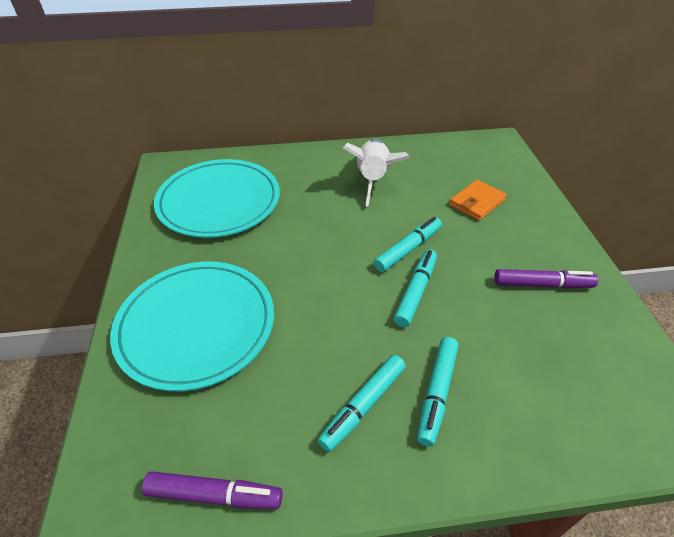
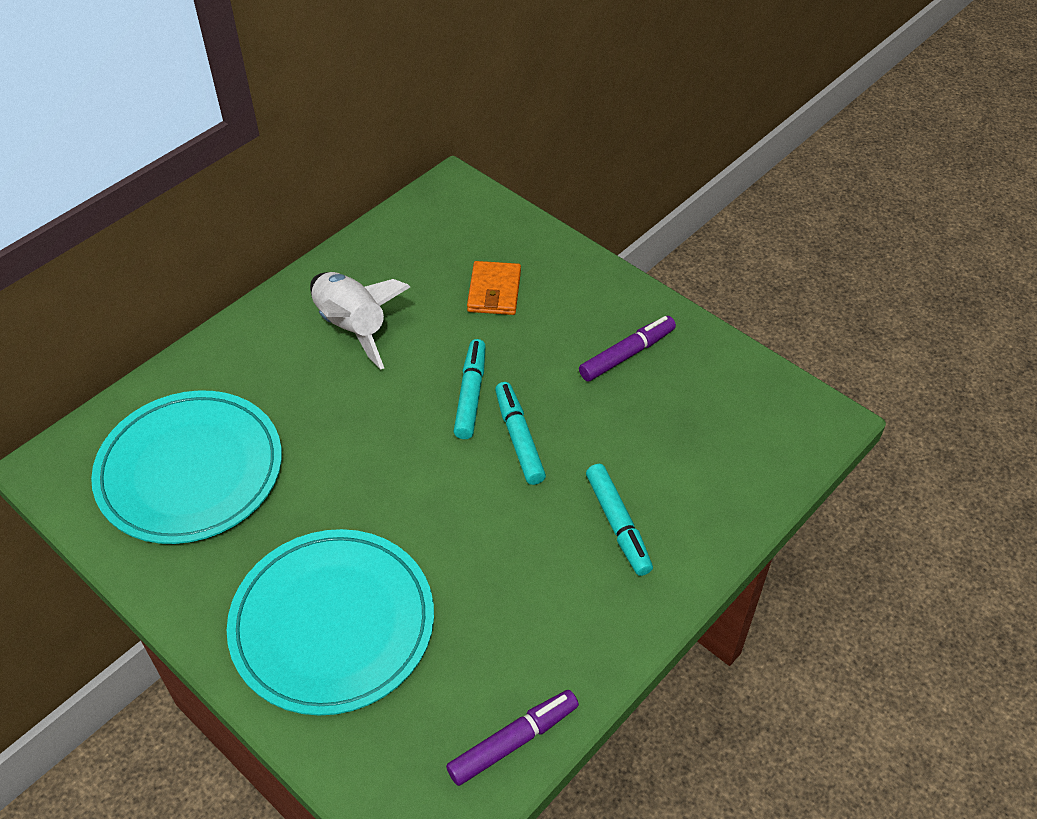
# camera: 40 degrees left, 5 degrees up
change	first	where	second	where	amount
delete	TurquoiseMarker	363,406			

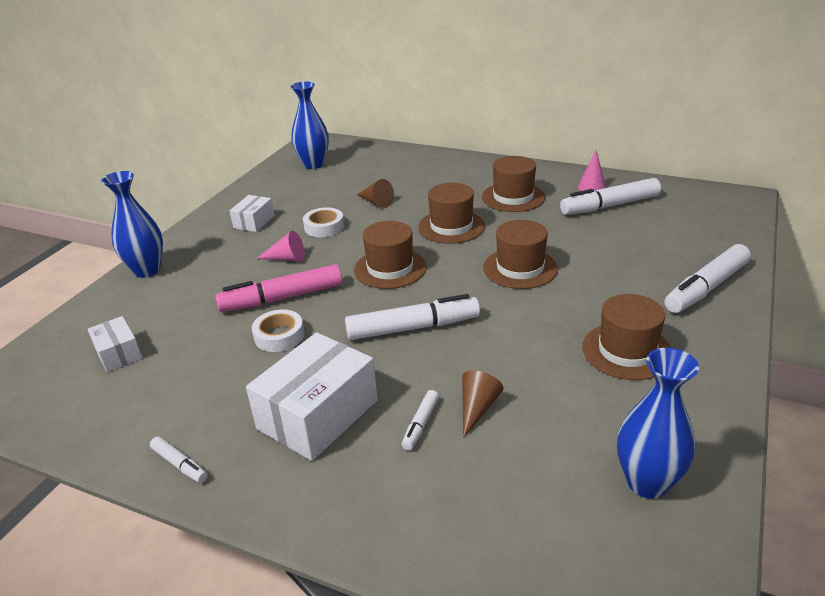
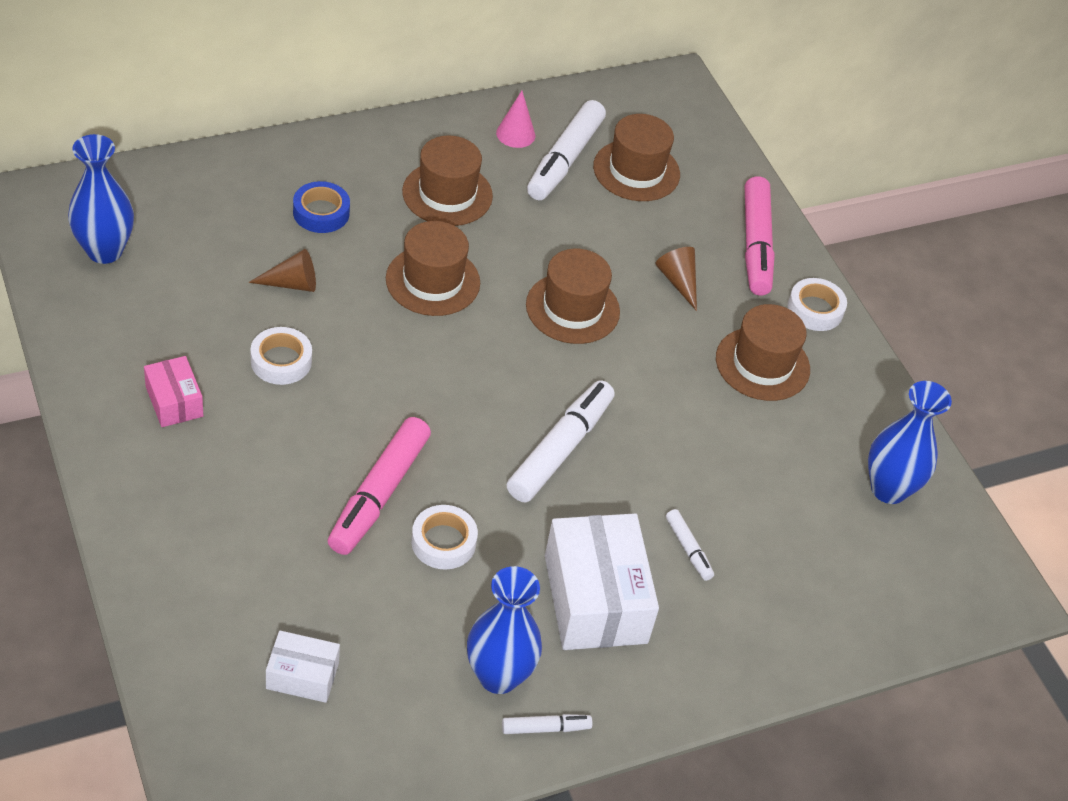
# camera: 55 degrees left, 15 degrees up
change	first	where	second	where	amount
delete	PinkCone	286,258			
insert			BlueTape	321,213	
insert			WhiteTape	815,309	
move	BlueVase	147,270		498,676	
move	BrownHat	390,268		636,170	
move	BrownCone	477,408		678,281	
recolor	WhiteBox	254,222	PinkBox	174,401	
recolor	WhiteMarker	706,288	PinkMarker	756,245	

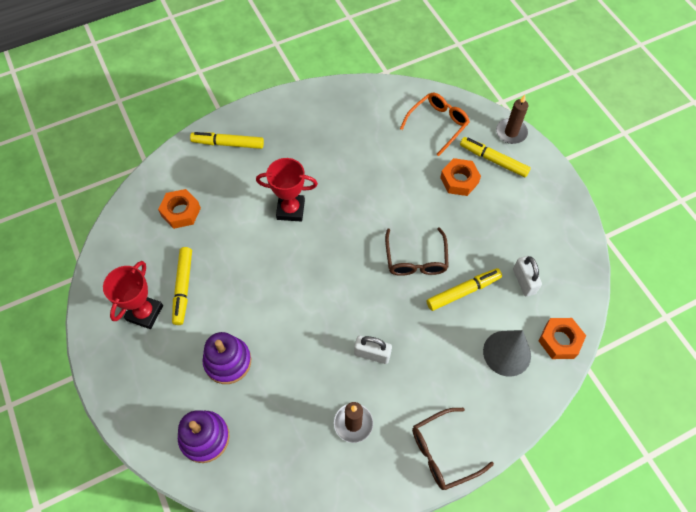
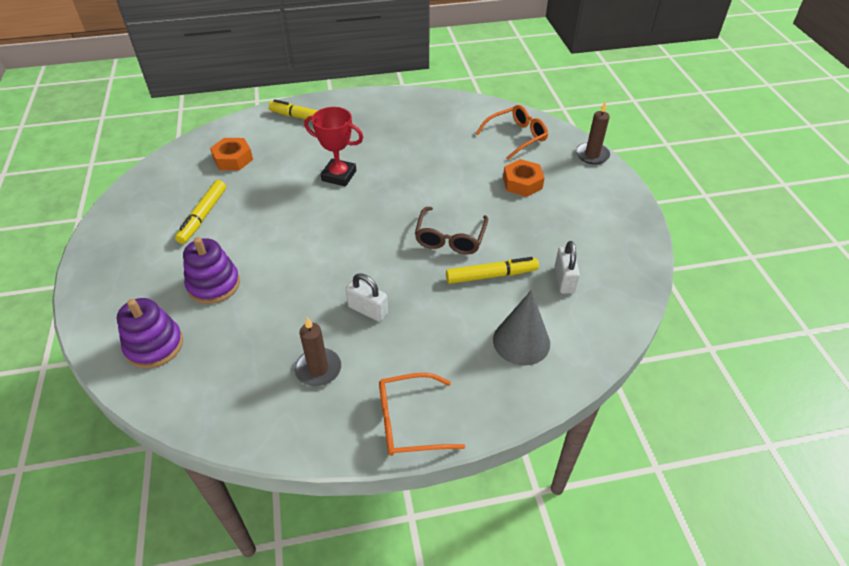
# camera: 15 degrees right, 15 degrees down
change	first	where	second	where	amount
delete	RedTrophy	144,313			
delete	YellowMarker	493,160			
delete	OrangeNut	559,340			
recolor	BrownGlasses	442,452	OrangeGlasses	408,422	

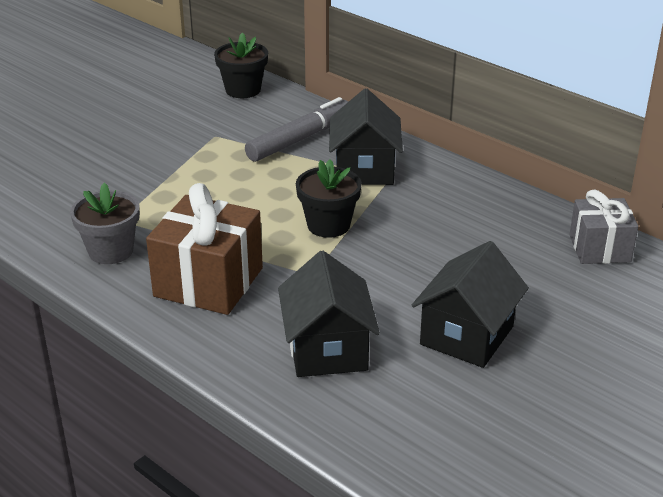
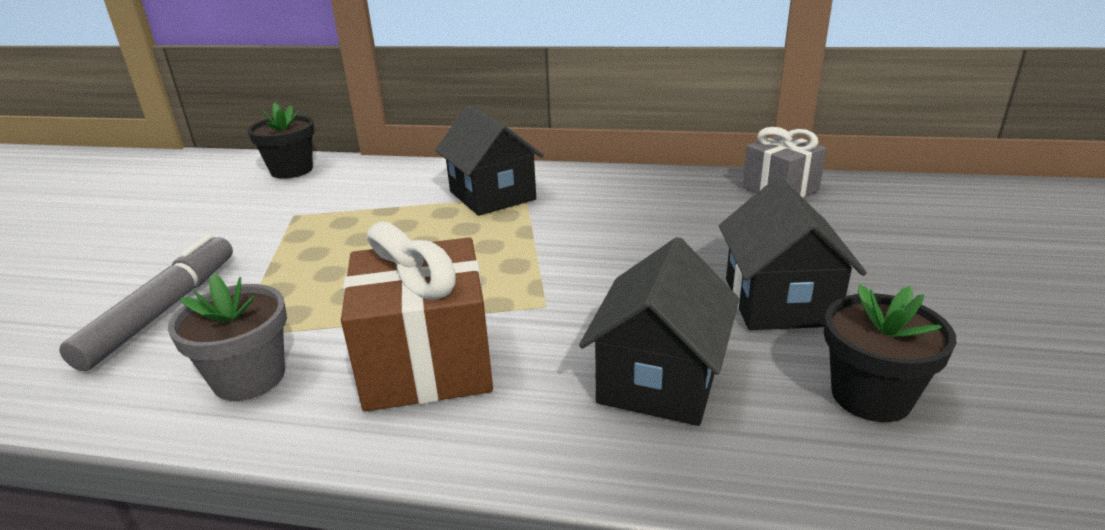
# camera: 30 degrees left, 5 degrees down
change	first	where	second	where	amount
move	GreyMarker	300,139		163,311	
move	BlackFlowerPot	328,225		871,396	
rotate	BlackHouse	327,349		659,380	60 degrees clockwise

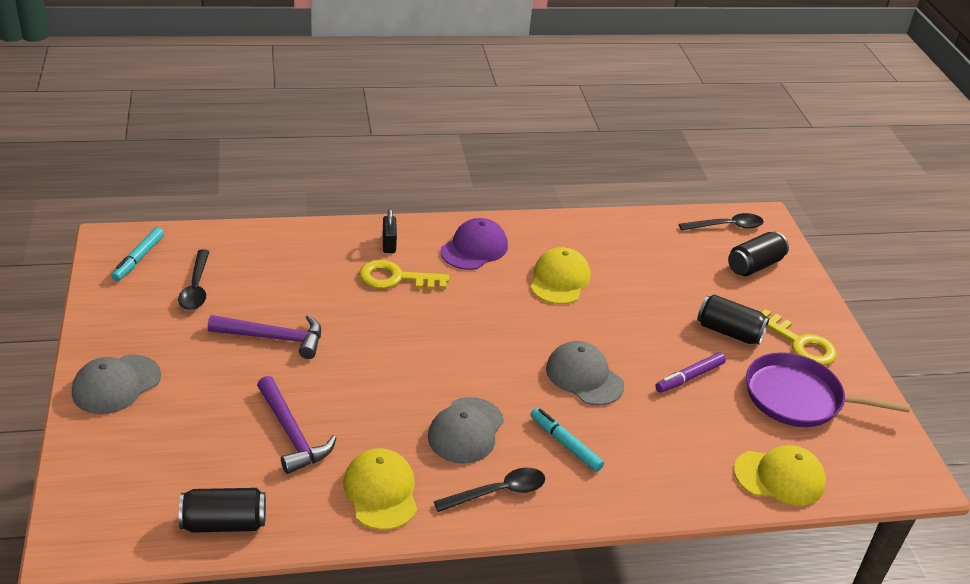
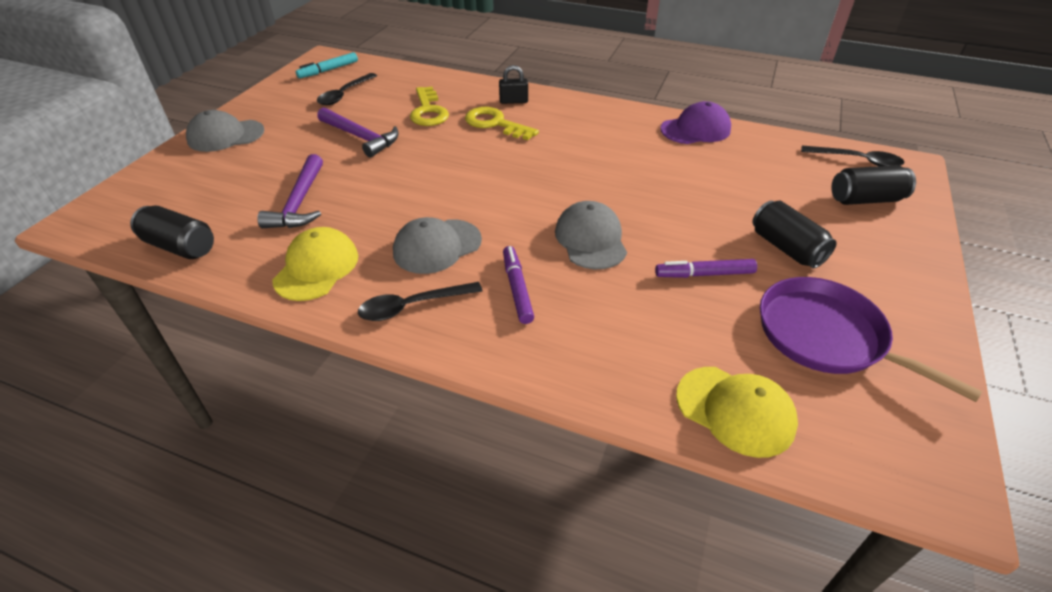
# camera: 35 degrees right, 5 degrees up
change	first	where	second	where	amount
delete	YellowCap	559,280			
move	PurpleCap	474,248		695,129	
move	YellowKey	800,343		428,111	
recolor	TurquoiseMarker	565,444	PurpleMarker	517,289	
rotate	BlackPadlock	389,244		513,101	60 degrees clockwise
rotate	BlackSpoon	498,492		412,306	150 degrees clockwise

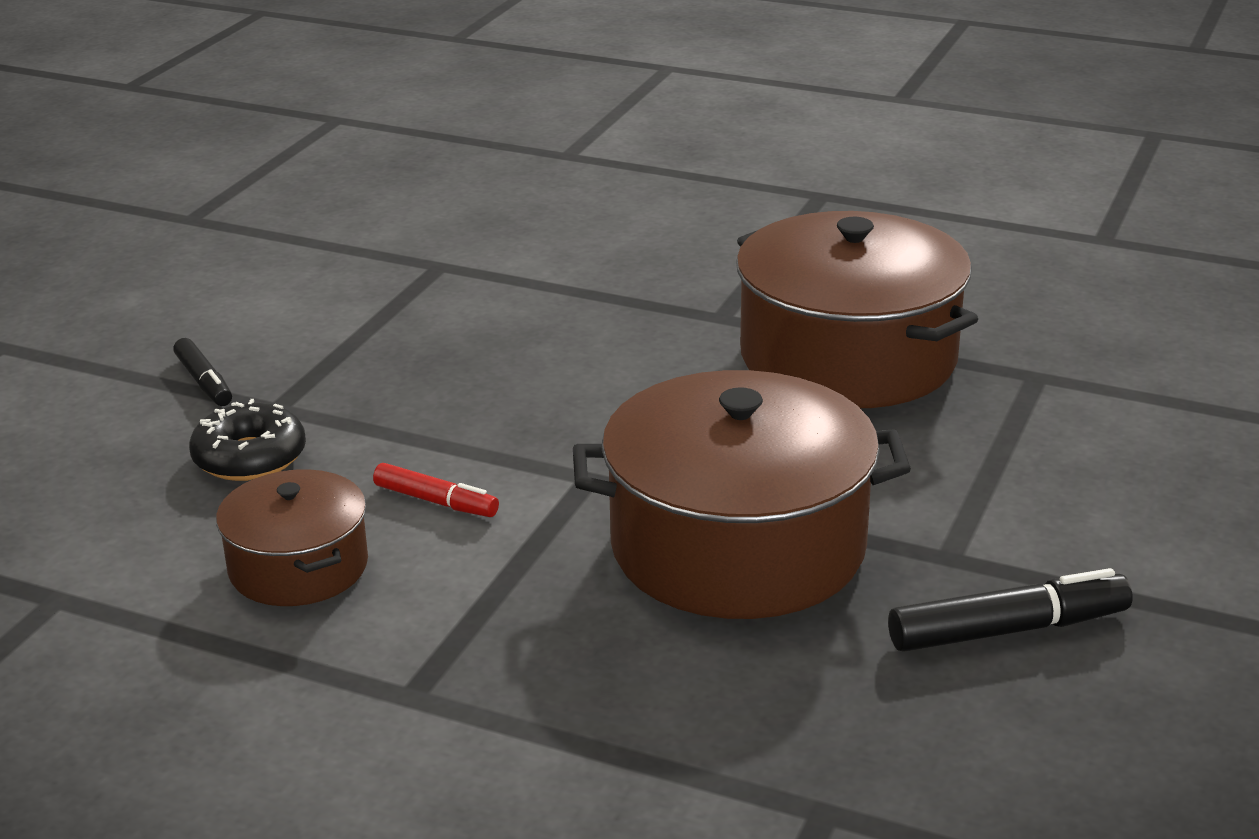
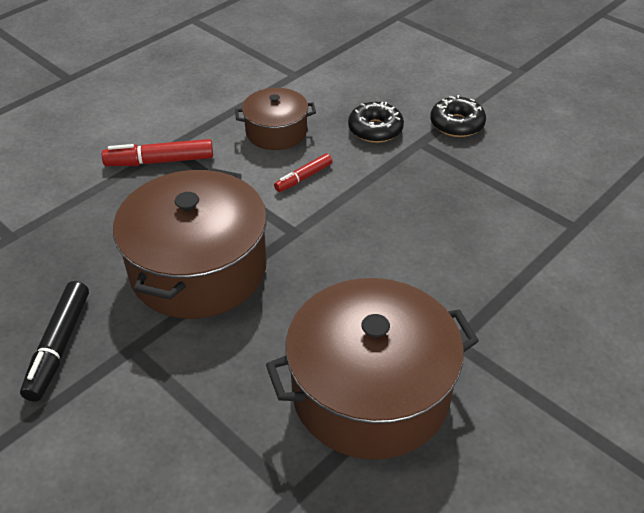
# camera: 110 degrees right, 15 degrees up
change	first	where	second	where	amount
insert			RedMarker	160,161	
replace	BlackMarker	204,382	BlackDonut	456,124	

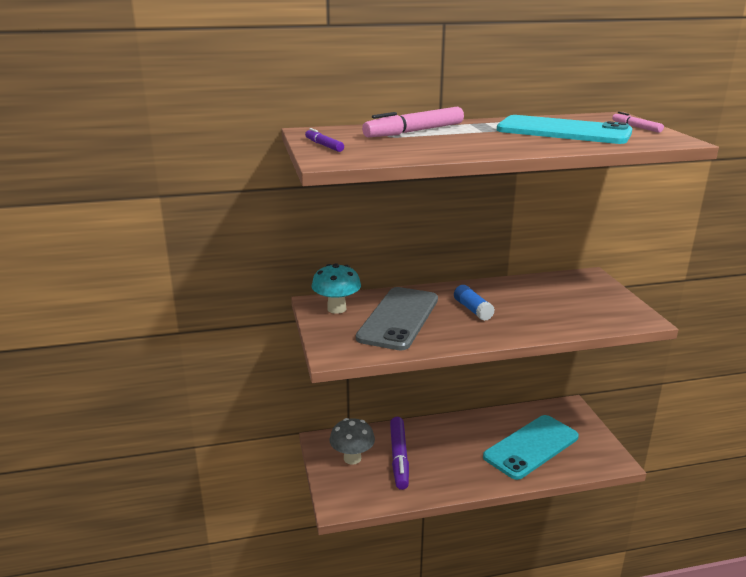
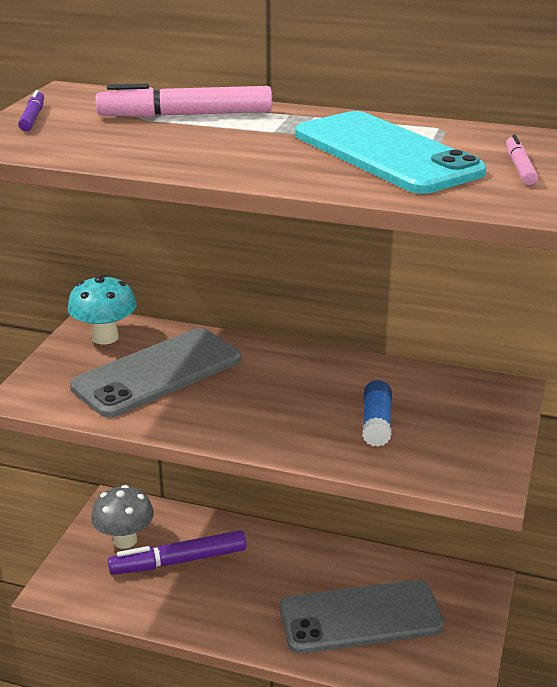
# camera: 30 degrees right, 5 degrees up
change	first	where	second	where	amount
move	BlueGlueStick	473,310		376,424	
recolor	TurquoisePhone	531,447	GreyPhone	360,617	
rotate	PurpleMarker	399,457		179,561	45 degrees clockwise

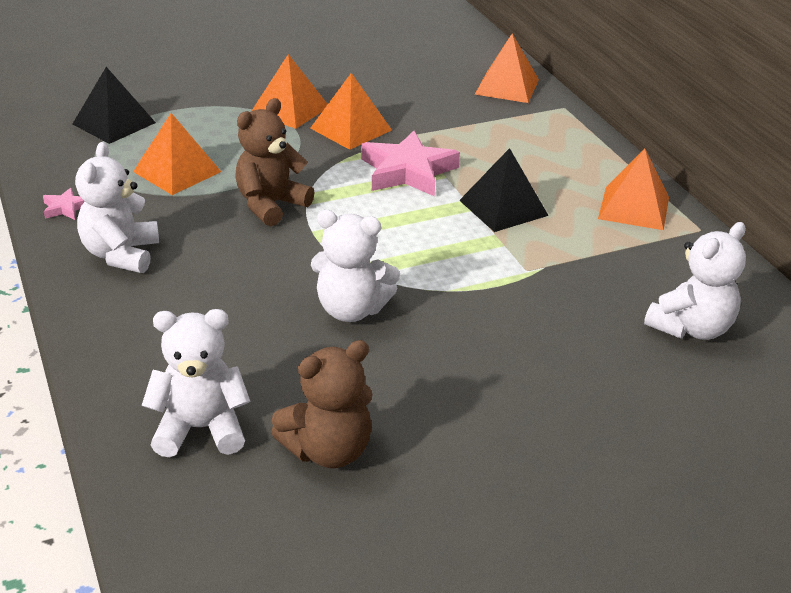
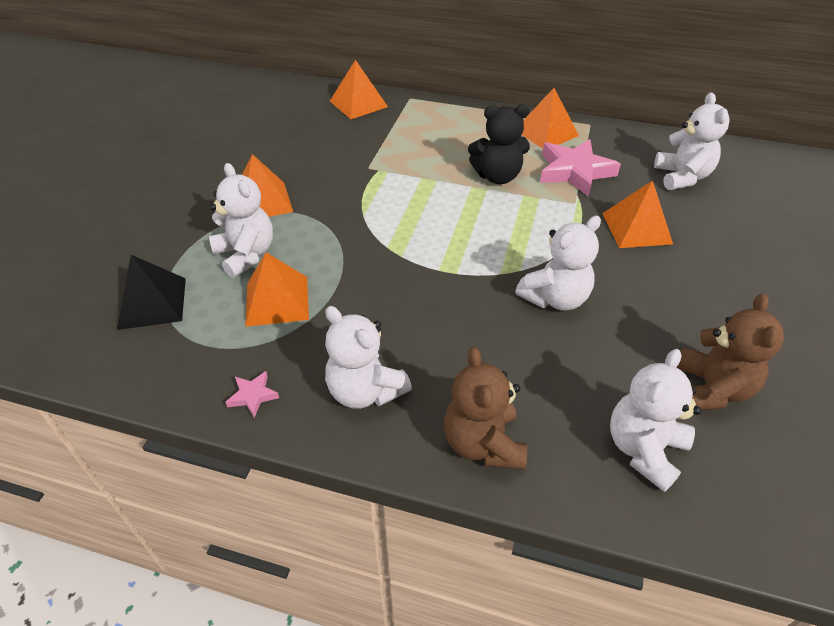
# camera: 50 degrees left, 10 degrees up
change	first	where	second	where	amount
insert			WhiteTeddyBear	246,255	
move	BrownTeddyBear	271,205		483,443	
move	OrangePyramid	350,129		636,228	
move	PinkStar	407,171		574,172	
replace	BlackPyramid	503,208	BlackTeddyBear	497,176	

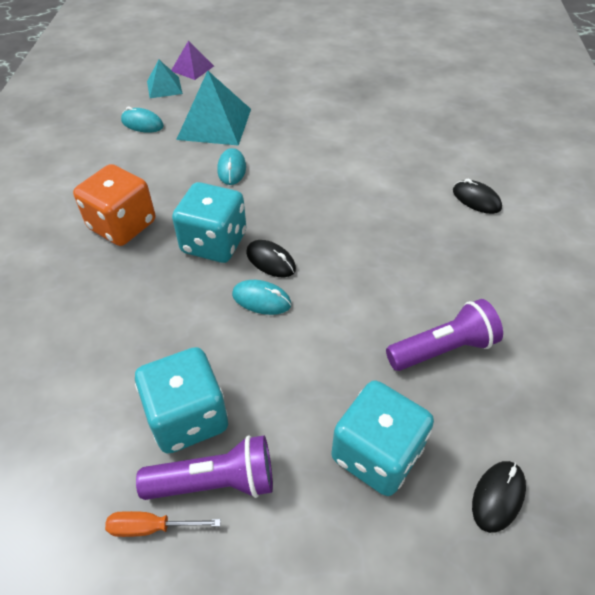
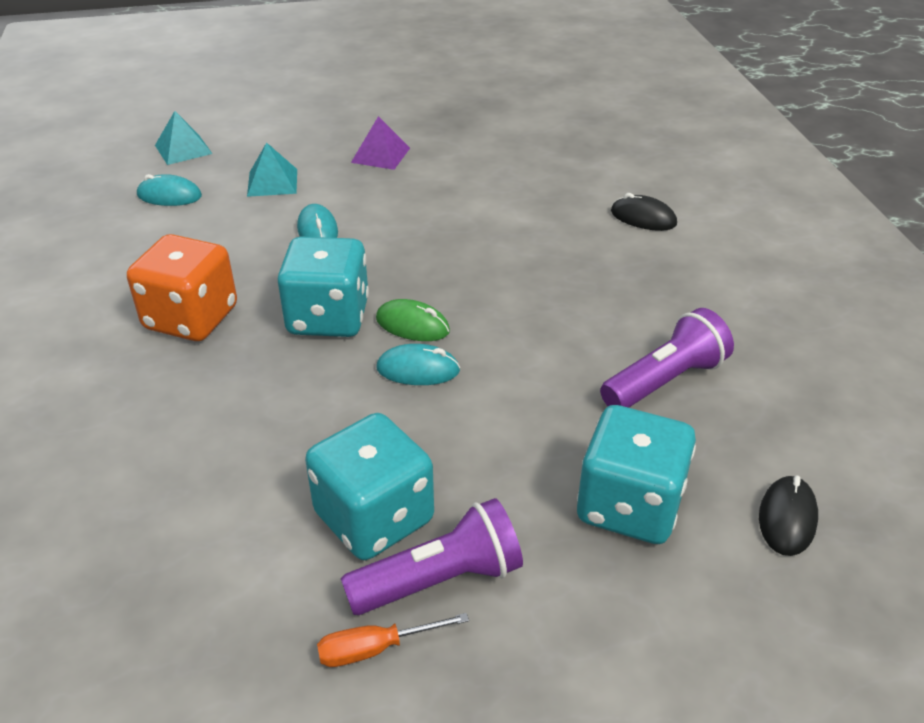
# camera: 15 degrees left, 10 degrees down
change	first	where	second	where	amount
move	PurplePyramid	192,68		381,155	
recolor	BlackMouse	271,261	GreenMouse	412,325	
resize	TurquoisePyramid	214,123		272,182	x0.56

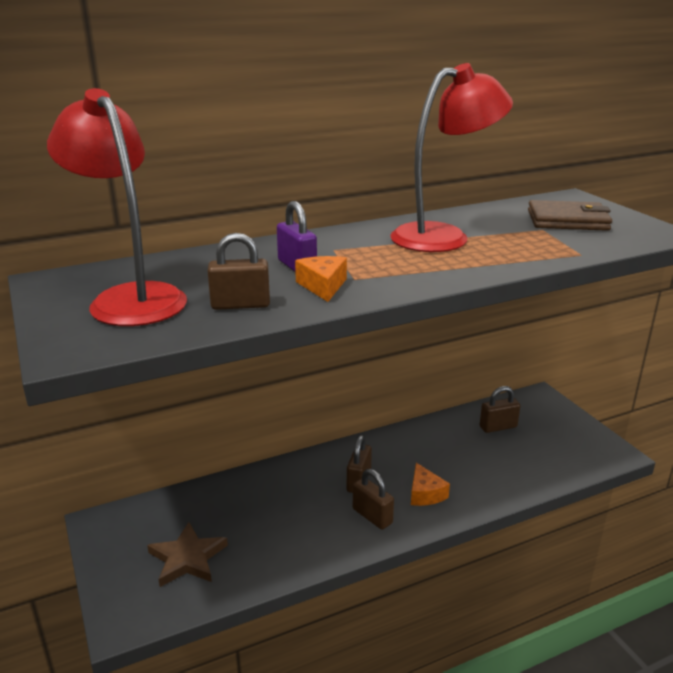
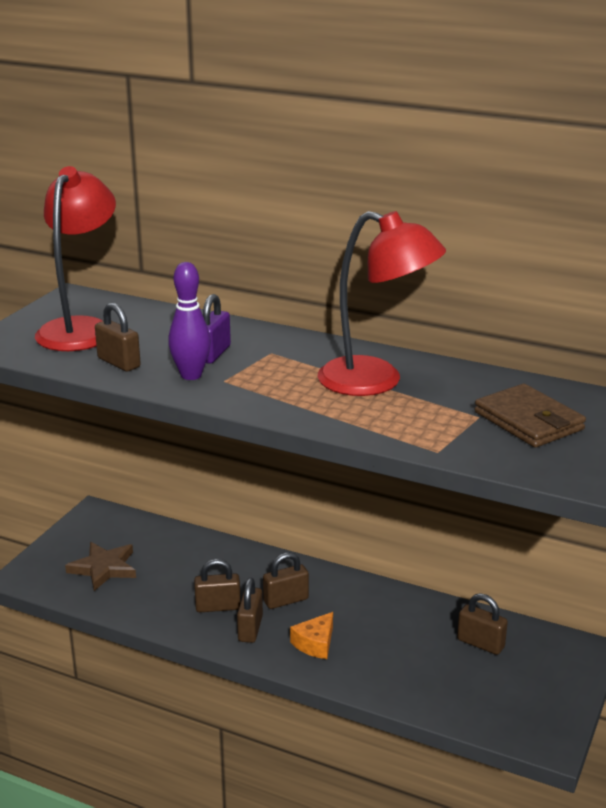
# camera: 50 degrees right, 0 degrees up
change	first	where	second	where	amount
insert			BrownPadlock	218,607	
replace	OrangeCheese	323,286	PurpleBowlingPin	191,375	

